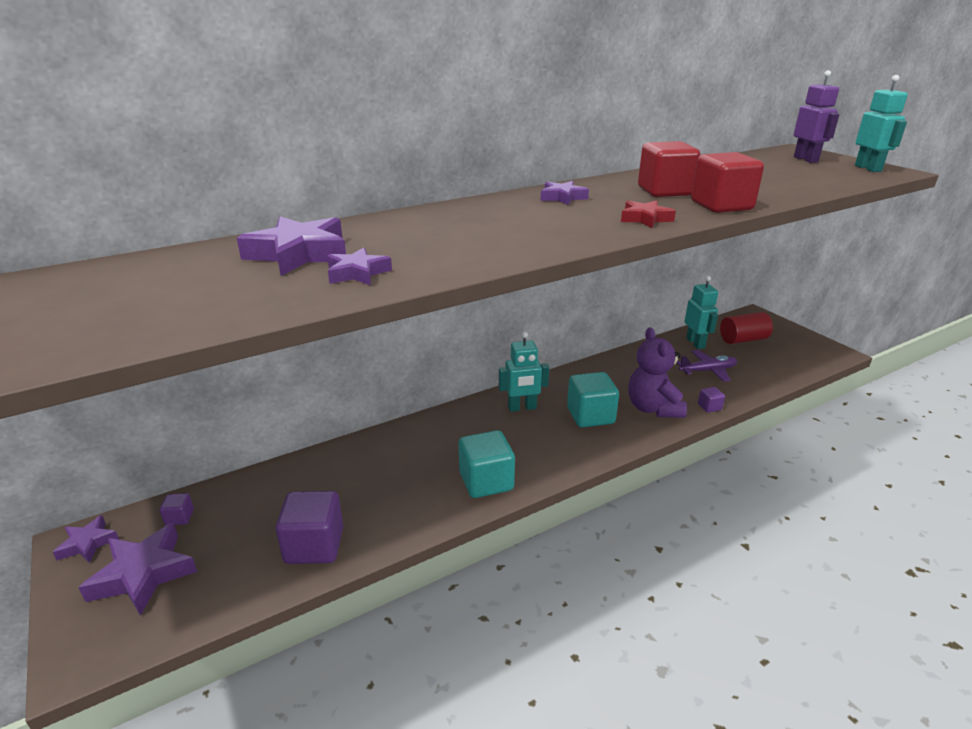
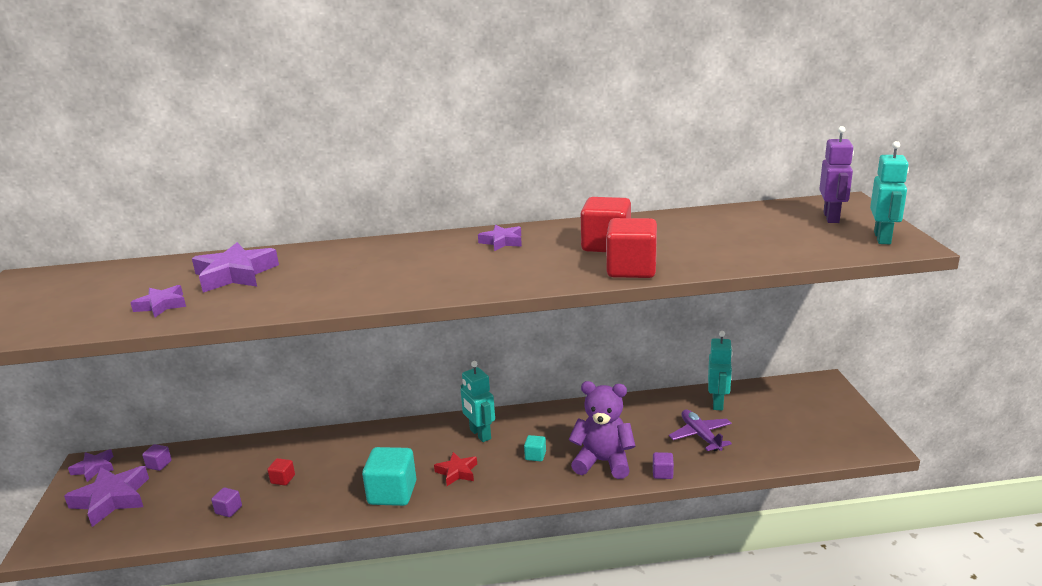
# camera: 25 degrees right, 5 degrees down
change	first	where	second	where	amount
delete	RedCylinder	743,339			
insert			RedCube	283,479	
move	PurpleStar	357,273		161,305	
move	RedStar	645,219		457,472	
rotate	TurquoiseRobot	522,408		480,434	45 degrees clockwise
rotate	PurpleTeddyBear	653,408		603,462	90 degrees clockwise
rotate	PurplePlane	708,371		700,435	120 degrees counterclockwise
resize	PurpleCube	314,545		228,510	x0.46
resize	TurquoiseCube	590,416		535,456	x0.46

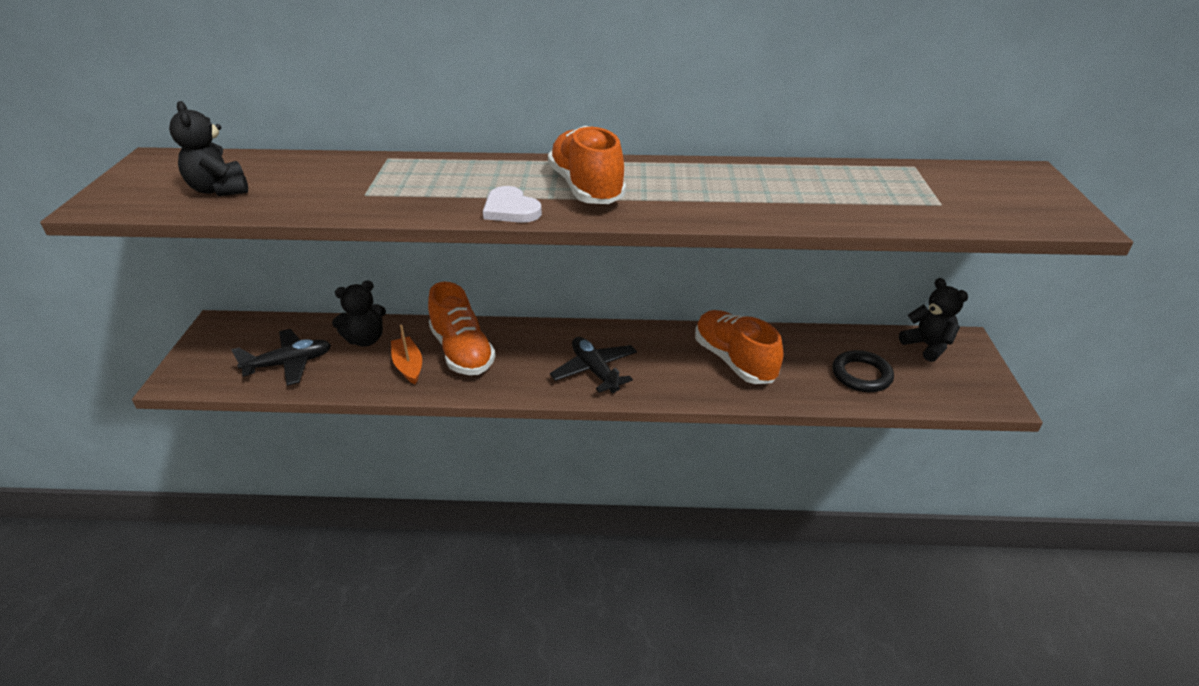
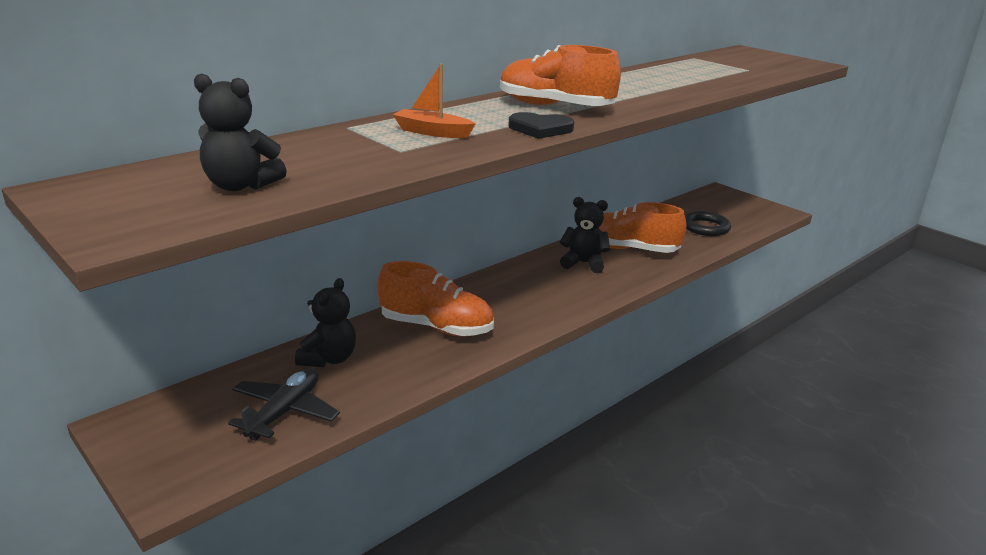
# camera: 45 degrees left, 10 degrees down
change	first	where	second	where	amount
delete	BlackPlane	595,371			
move	OrangeBoat	408,366		432,132	
move	BlackTeddyBear	927,346		583,263	
recolor	WhiteHeart	510,209	BlackHeart	540,129	

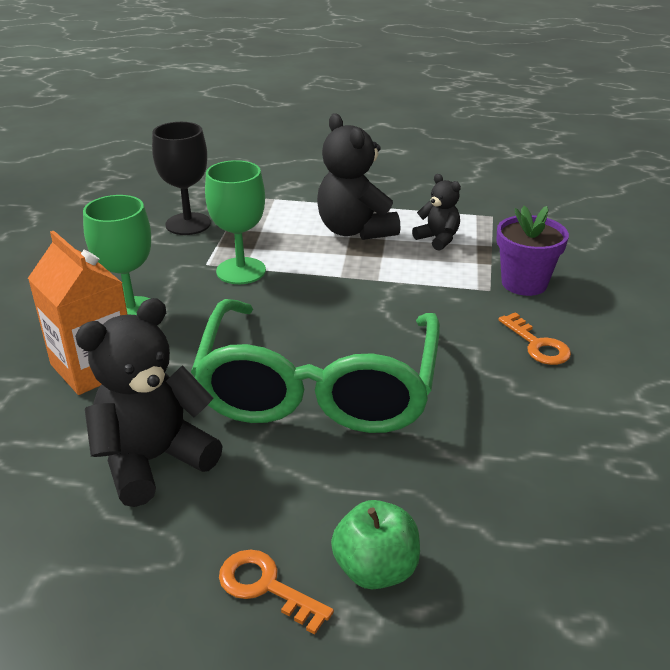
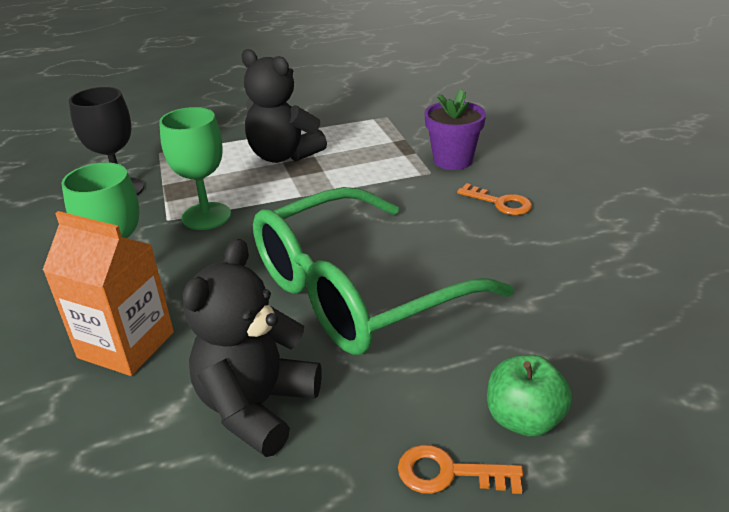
# camera: 25 degrees left, 0 degrees up
change	first	where	second	where	amount
delete	BlackTeddyBear	438,239			
rotate	GreenGlasses	318,388		357,291	75 degrees clockwise

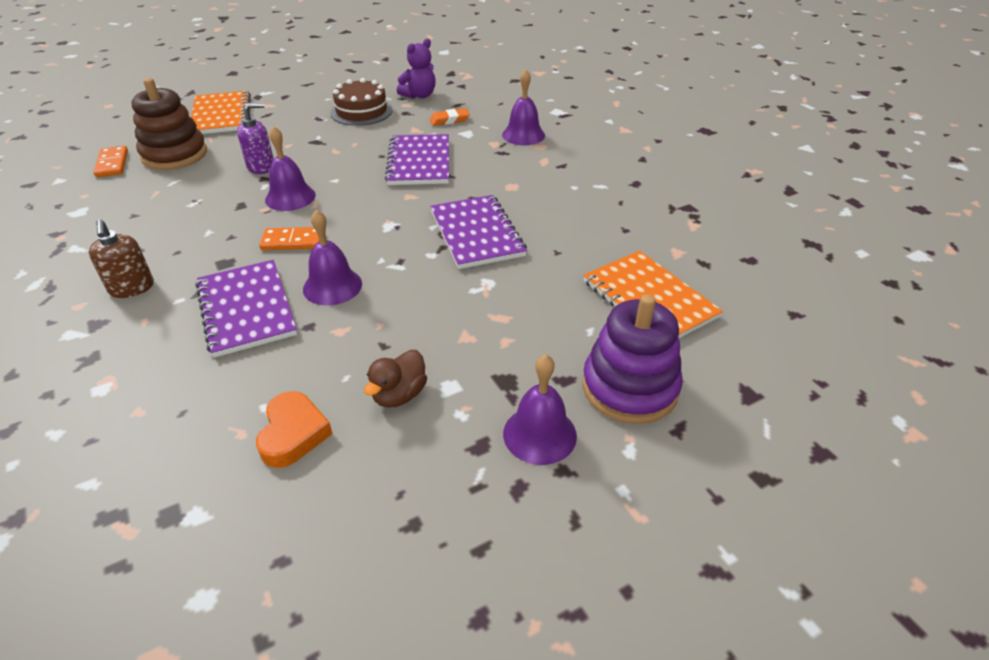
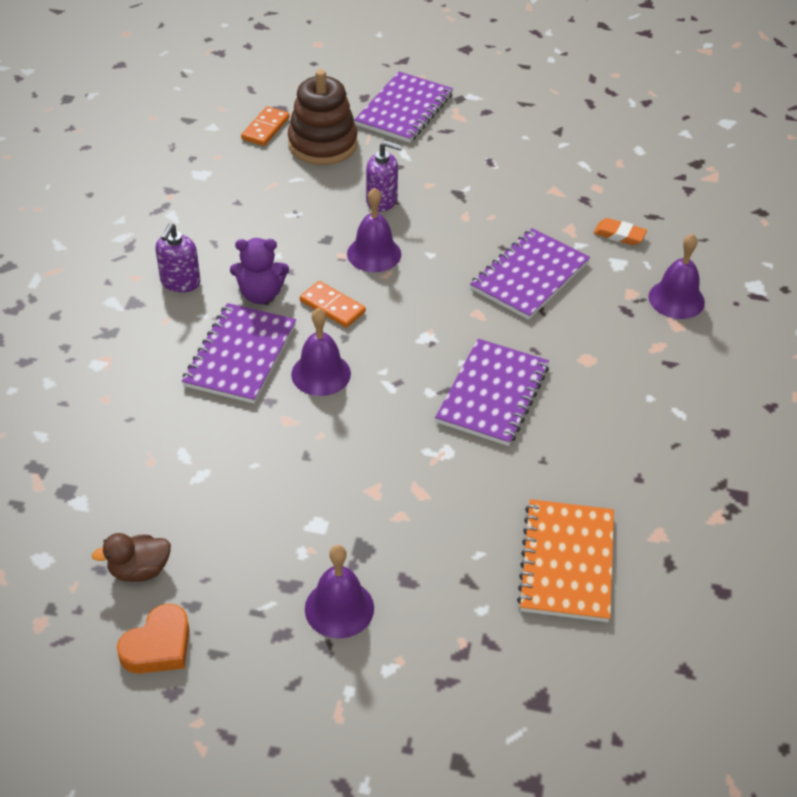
# camera: 40 degrees right, 5 degrees up
change	first	where	second	where	amount
delete	BrownCake	361,111			
delete	PurpleStackingToy	629,387			
move	OrangeHeart	293,434		158,646	
move	BrownDuck	399,395		139,570	
move	PurpleTeddyBear	419,95		260,294	
recolor	BrownSoapDispenser	132,288	PurpleSoapDispenser	180,282	
recolor	OrangeNotebook	221,115	PurpleNotebook	404,110	

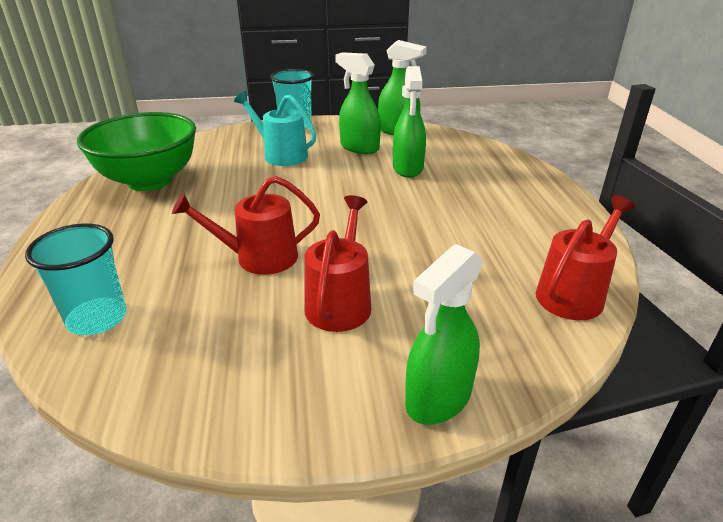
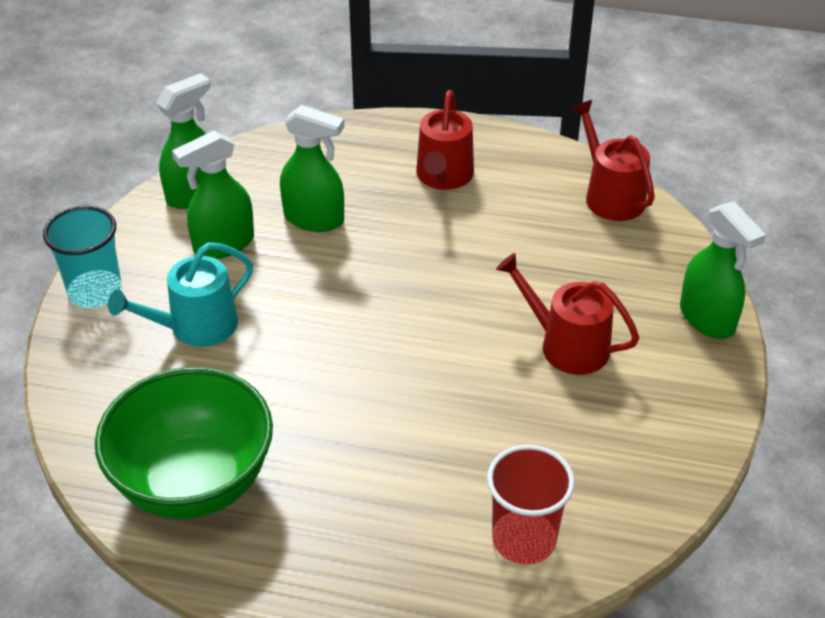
# camera: 70 degrees left, 10 degrees up
change	first	where	second	where	amount
move	RedWateringCan	259,258		443,176	
recolor	TurquoiseCup	97,318	RedCup	524,539	

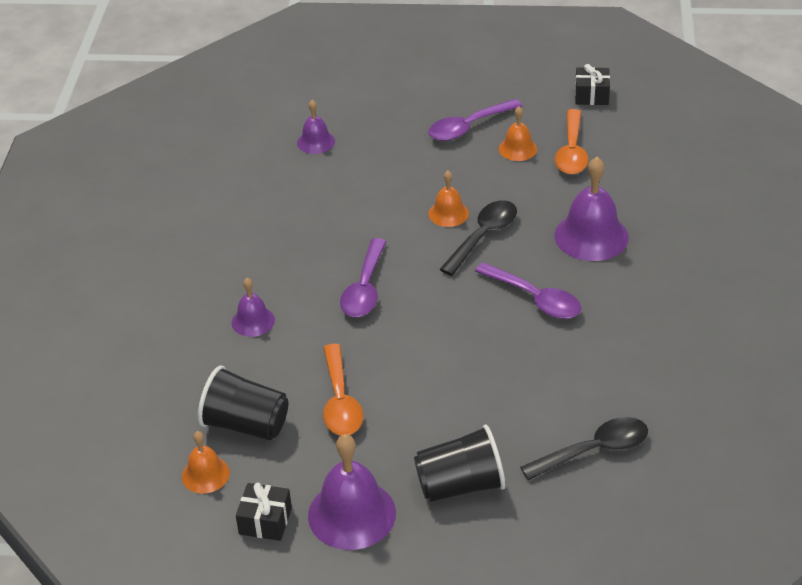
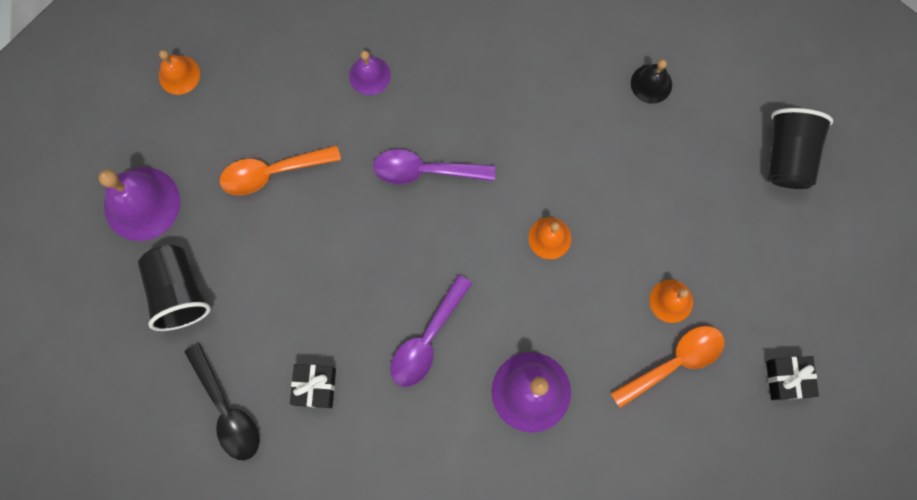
# camera: 80 degrees right, 35 degrees up
change	first	where	second	where	amount
delete	PurpleSpoon	468,127			
delete	BlackSpoon	483,236			
move	BlackCup	246,424		787,156	
move	BlackGift	265,521		315,387	
recolor	PurpleBell	316,142	BlackBell	651,83	
rotate	OrangeSpoon	572,151		674,362	150 degrees clockwise

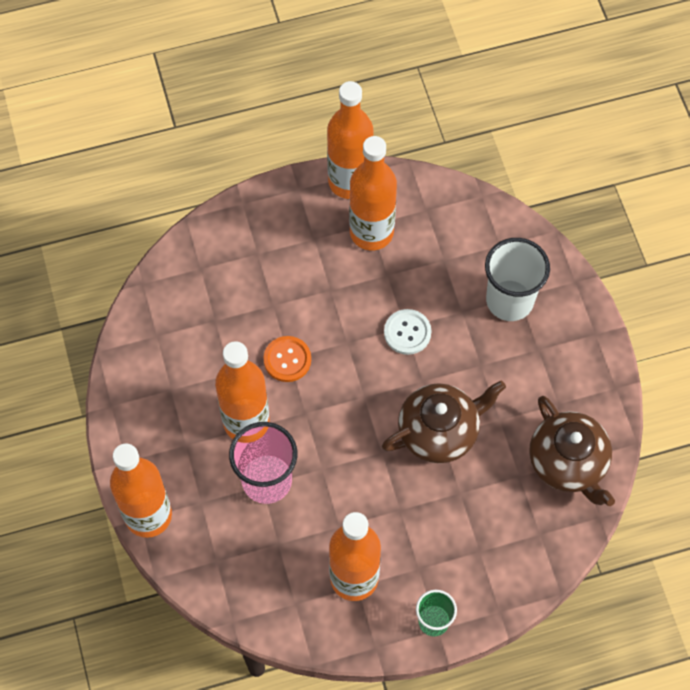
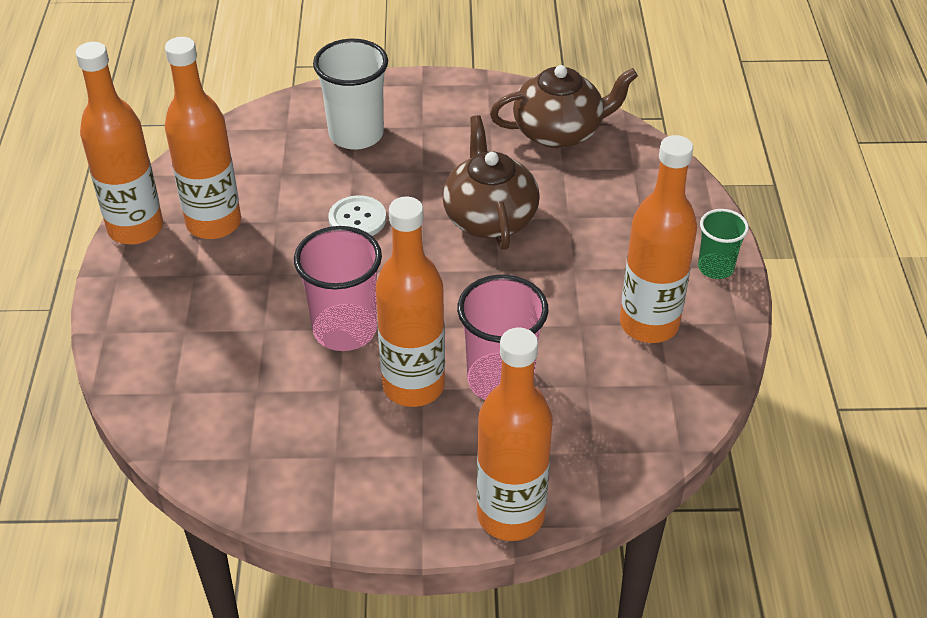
# camera: 75 degrees left, 20 degrees down
change	first	where	second	where	amount
replace	OrangeButton	287,359	PinkCup	345,330	

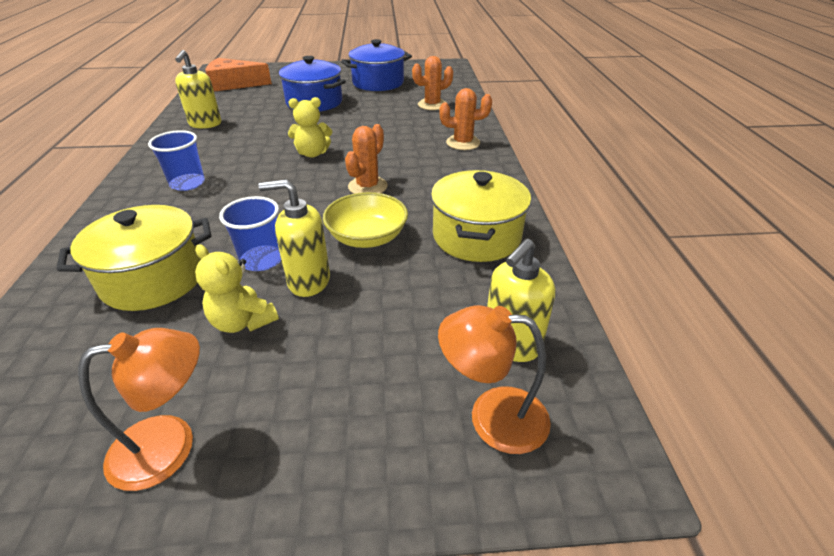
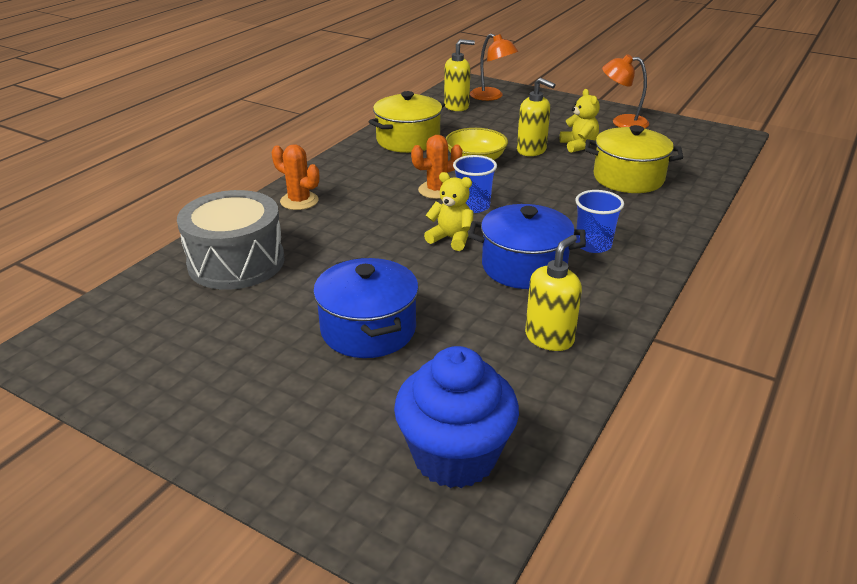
# camera: 145 degrees left, 5 degrees down
change	first	where	second	where	amount
move	BlueCup	262,260		473,206	
move	BluePot	378,83		524,267	
replace	OrangeCheese	233,84	BlueCupcake	455,456	
replace	OrangeCactus	432,105	GreyDrum	236,262	

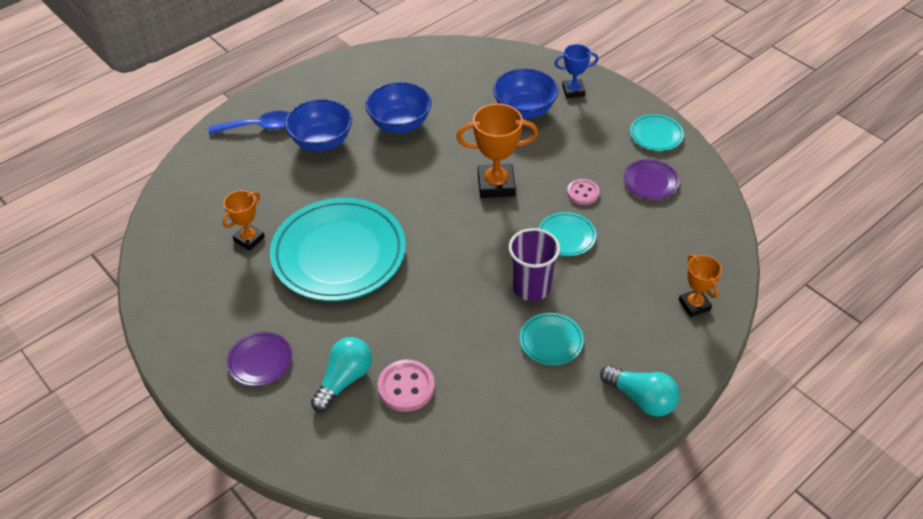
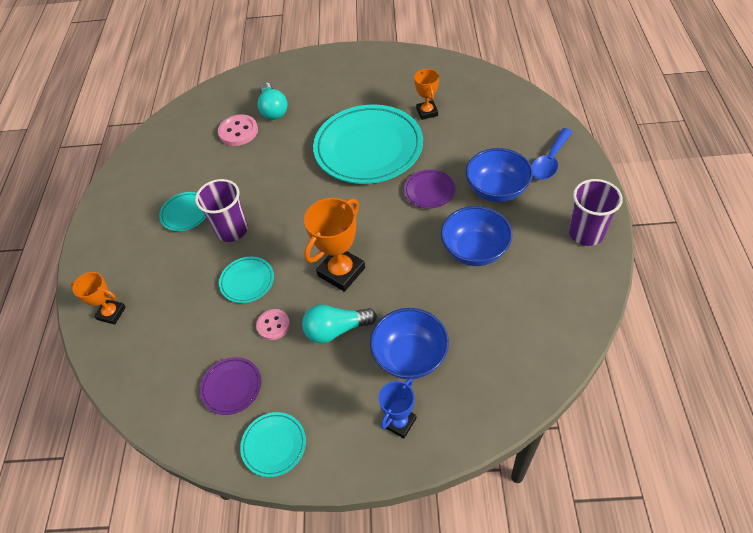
# camera: 135 degrees right, 5 degrees up
change	first	where	second	where	amount
insert			PurpleCup	586,233	
move	PurplePlate	260,361		429,191	
move	TurquoiseLightBulb	641,398		336,330	

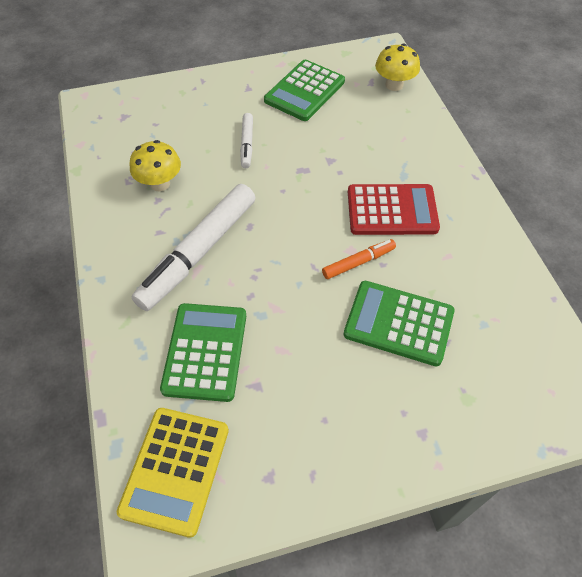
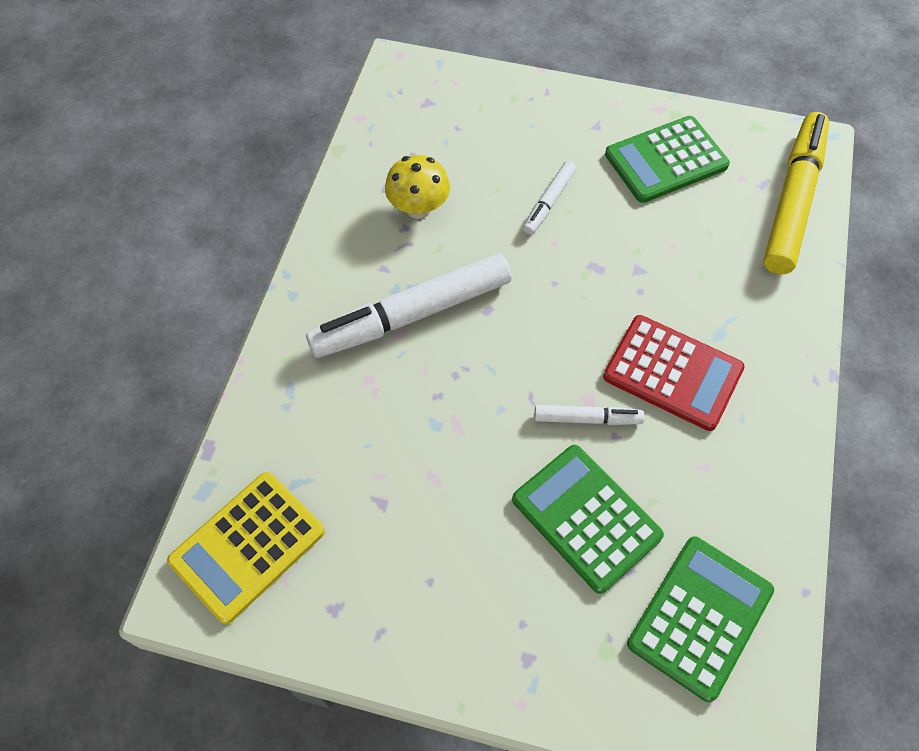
# camera: 30 degrees right, 5 degrees up
change	first	where	second	where	amount
move	GreenCalculator	205,352		700,617	
replace	YellowMushroom	394,85	YellowMarker	792,201	
recolor	OrangeMarker	358,262	WhiteMarker	586,418	

